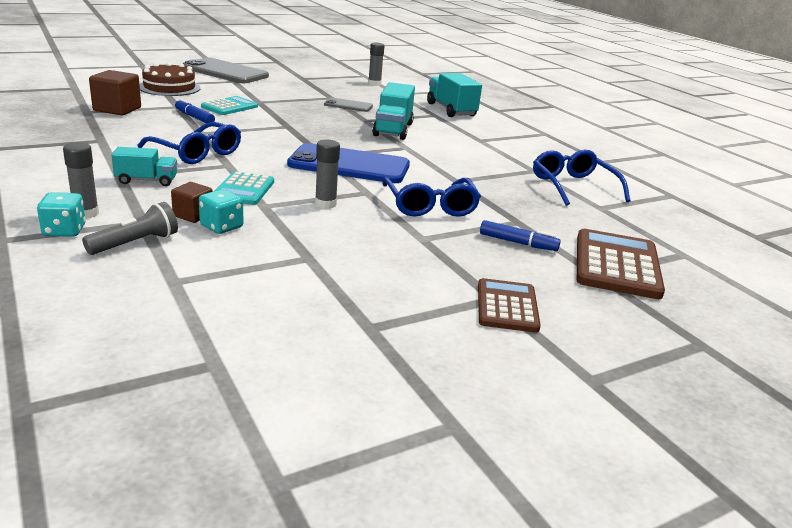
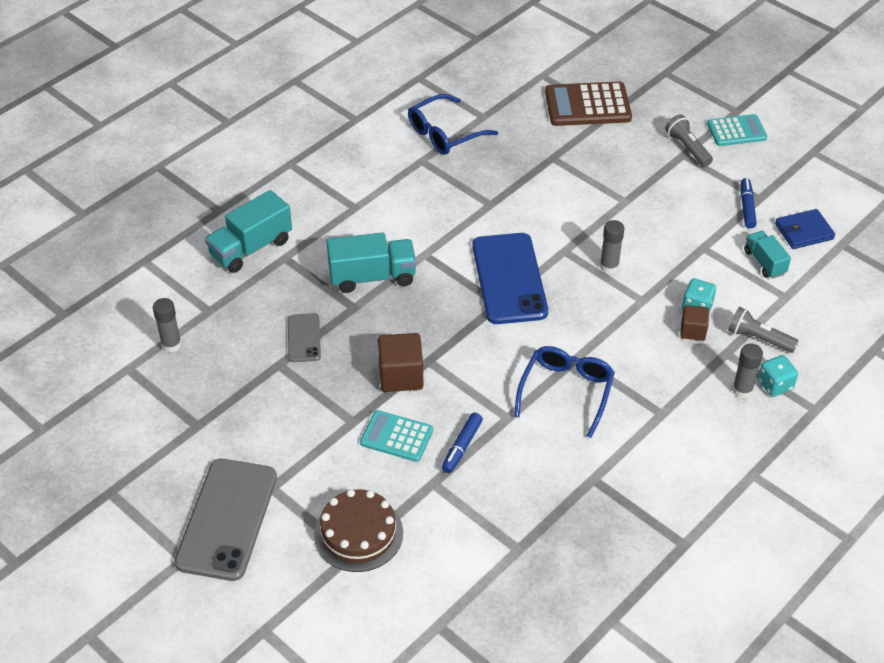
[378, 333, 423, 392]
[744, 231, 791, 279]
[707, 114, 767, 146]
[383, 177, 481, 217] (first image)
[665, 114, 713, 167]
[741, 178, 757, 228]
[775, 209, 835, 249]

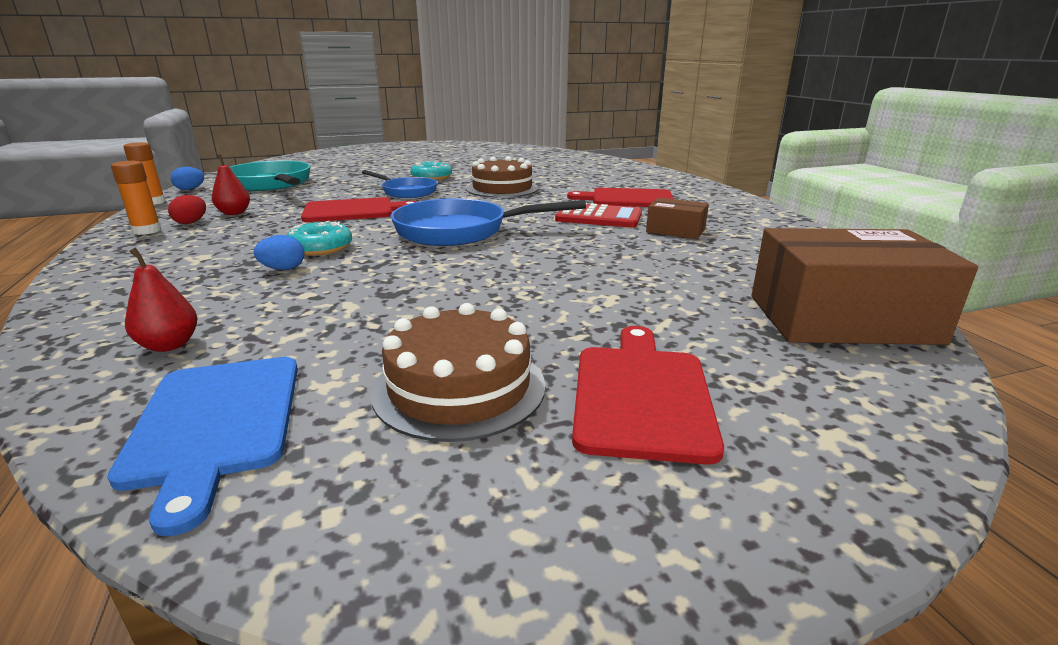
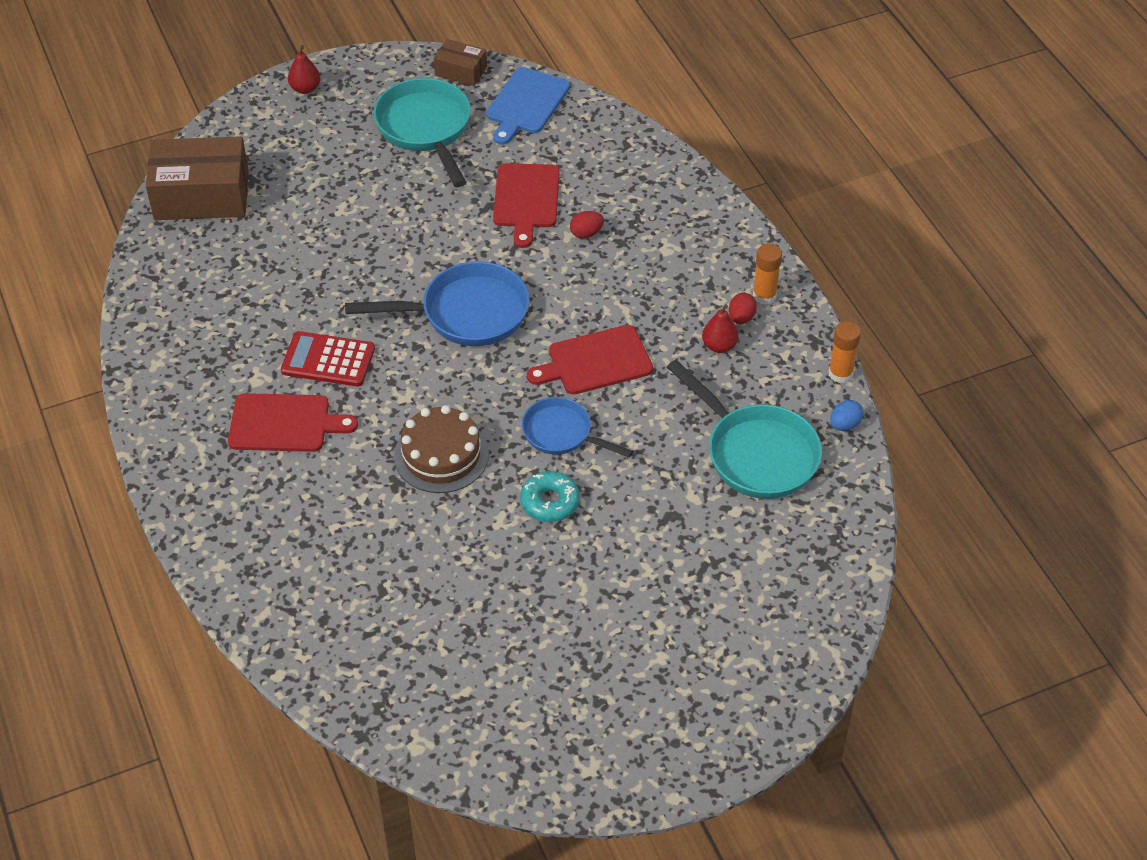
[486, 67, 570, 145]
[288, 45, 321, 94]
[570, 211, 604, 239]
[287, 221, 352, 256] (first image)
[373, 78, 471, 187]
[493, 163, 560, 248]
[434, 39, 487, 86]

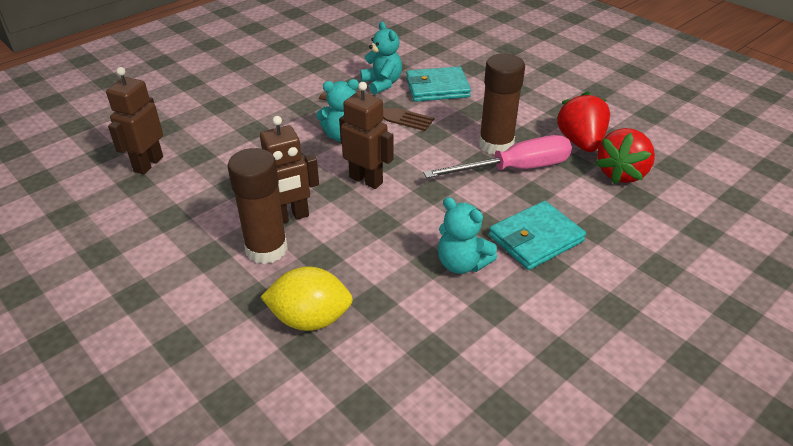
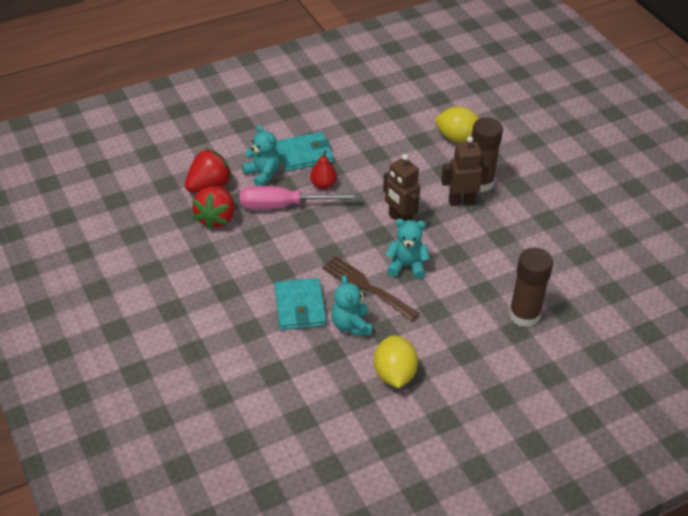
[106, 67, 163, 174] (first image)
[274, 278, 326, 330]
[242, 125, 280, 186]
[509, 248, 553, 327]
[310, 150, 337, 189]
[374, 335, 418, 388]

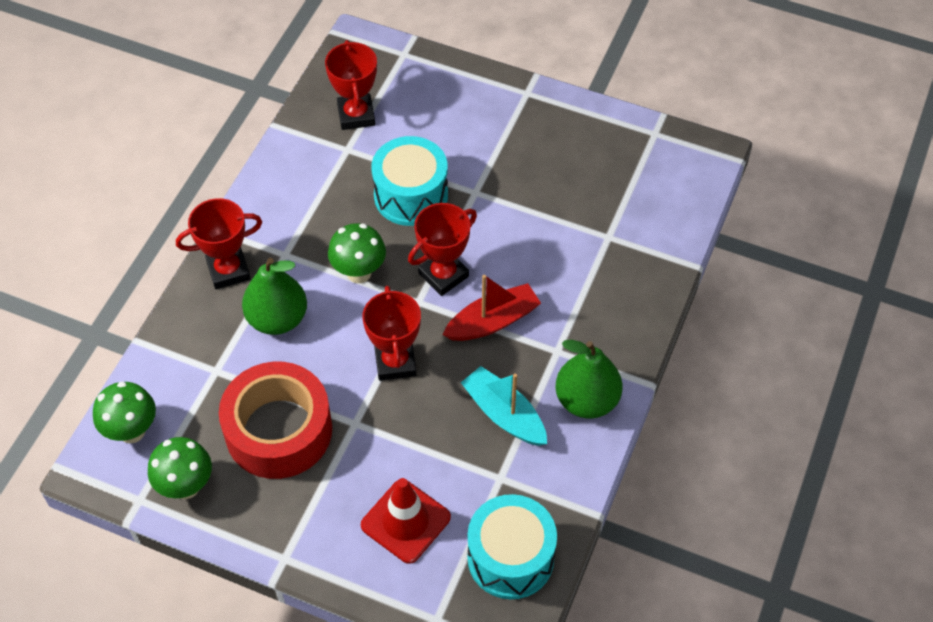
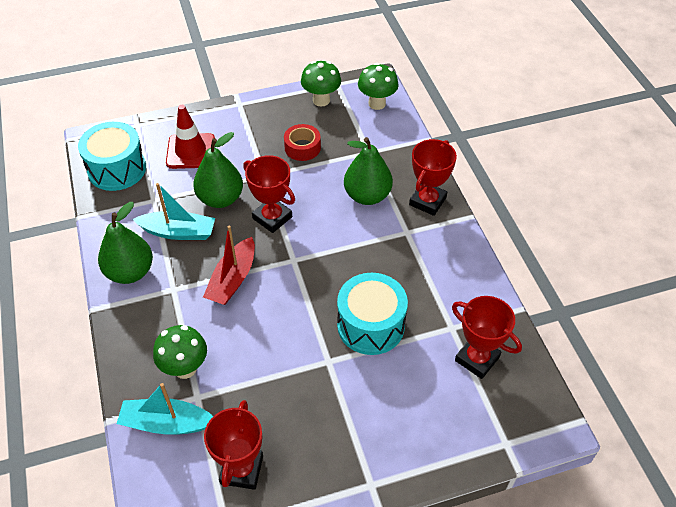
[284, 124, 321, 161]
[153, 325, 207, 379]
[204, 400, 263, 490]
[117, 383, 213, 435]
[193, 132, 243, 208]

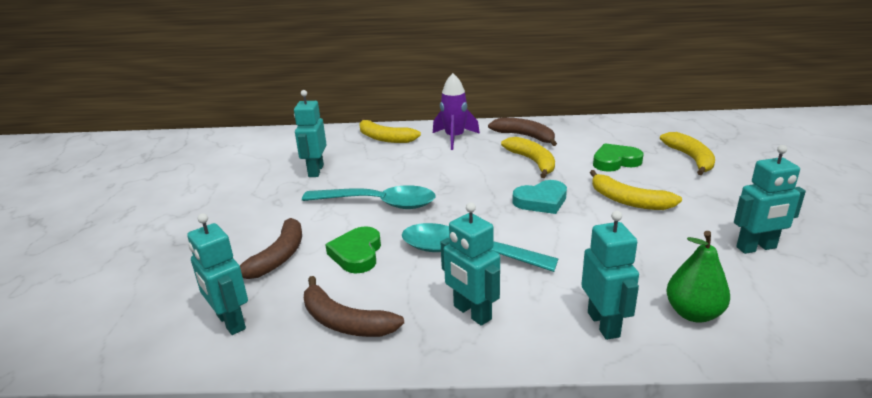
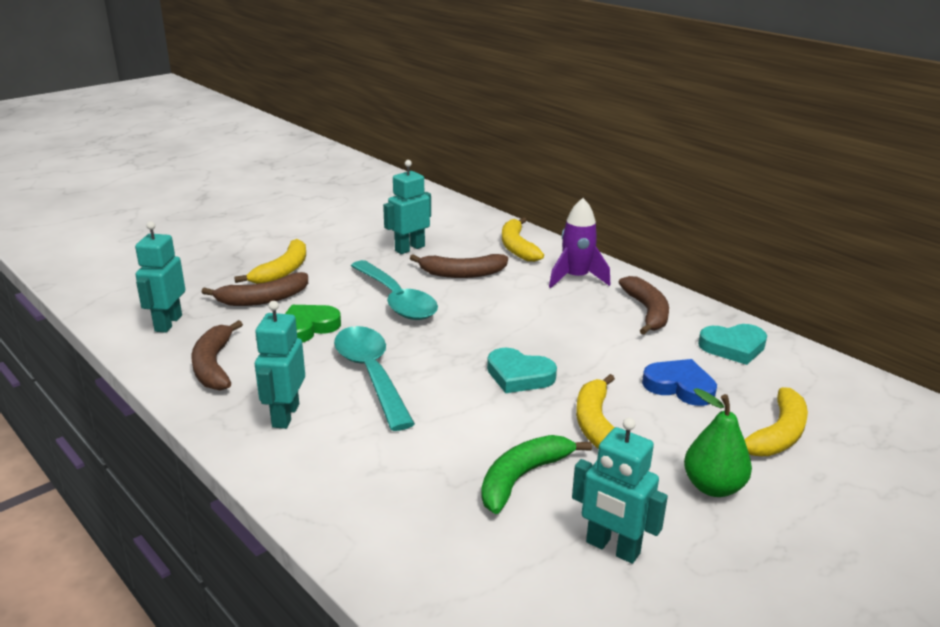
[234, 239, 306, 284]
[581, 211, 639, 340] (first image)
[642, 359, 717, 406]
[684, 388, 752, 497]
[410, 254, 508, 278]
[481, 435, 592, 514]
[698, 324, 767, 365]

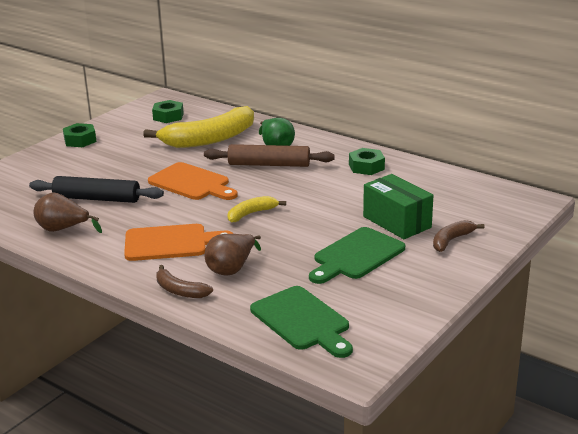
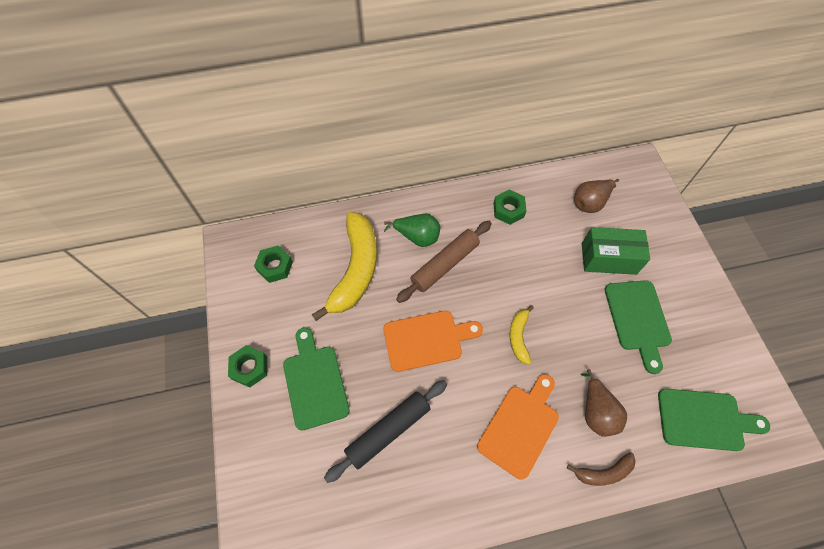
[574, 179, 619, 213]
[433, 220, 485, 252] (first image)
[283, 327, 350, 431]

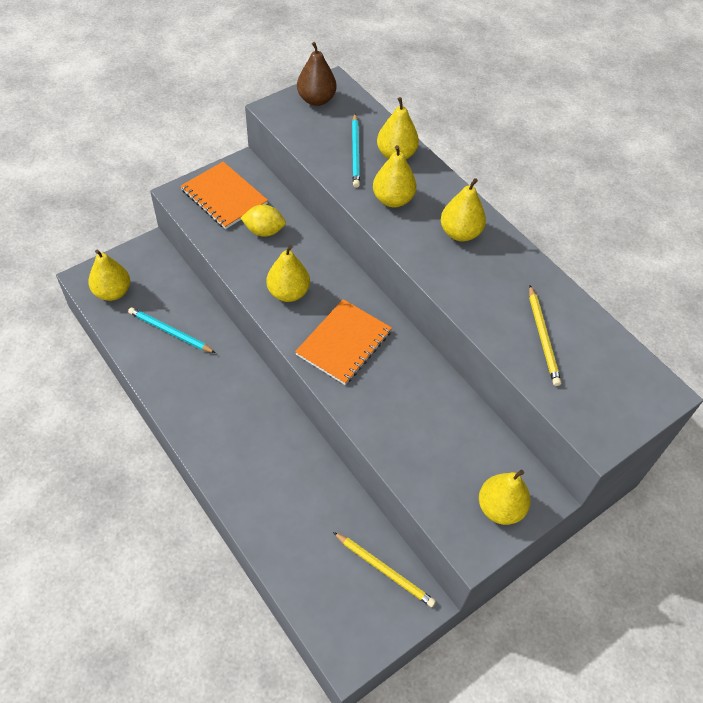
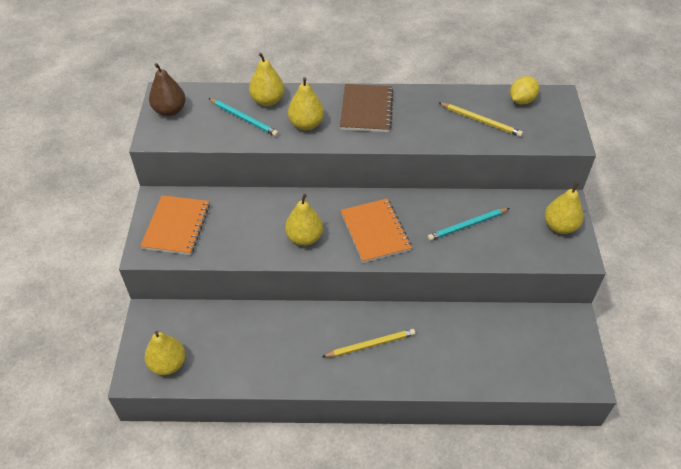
[428, 208, 510, 241]
[140, 195, 210, 255]
[510, 76, 539, 105]
[322, 329, 415, 357]
[340, 84, 393, 132]

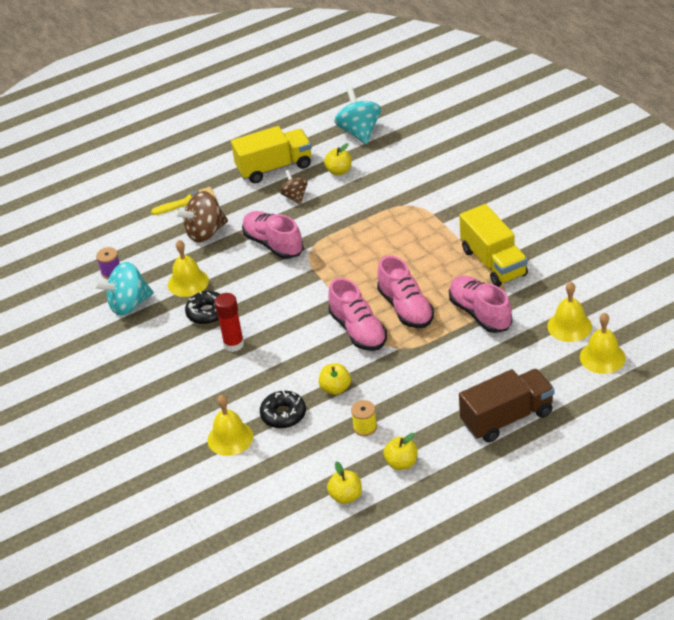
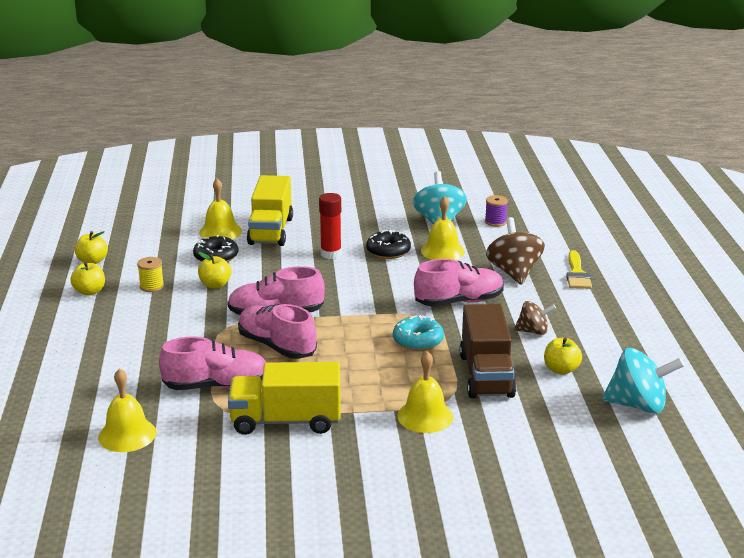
[247, 175, 293, 246]
[238, 304, 317, 359]
[460, 304, 516, 399]
[397, 351, 453, 433]
[393, 315, 444, 351]

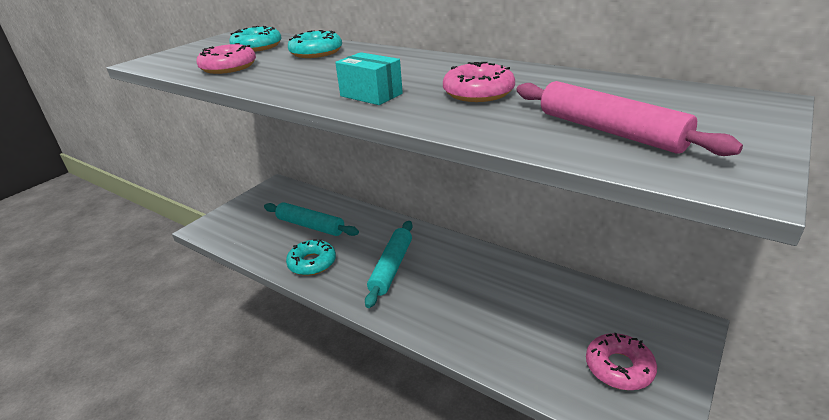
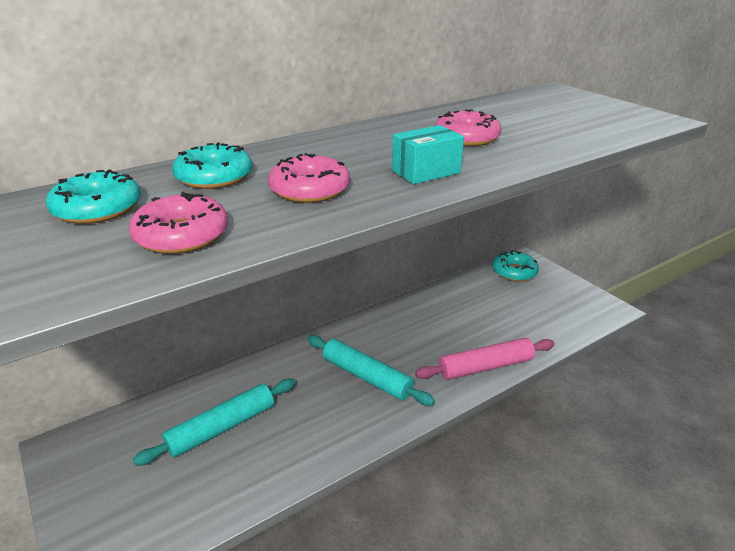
[492, 250, 539, 281]
[415, 338, 555, 380]
[268, 153, 350, 203]

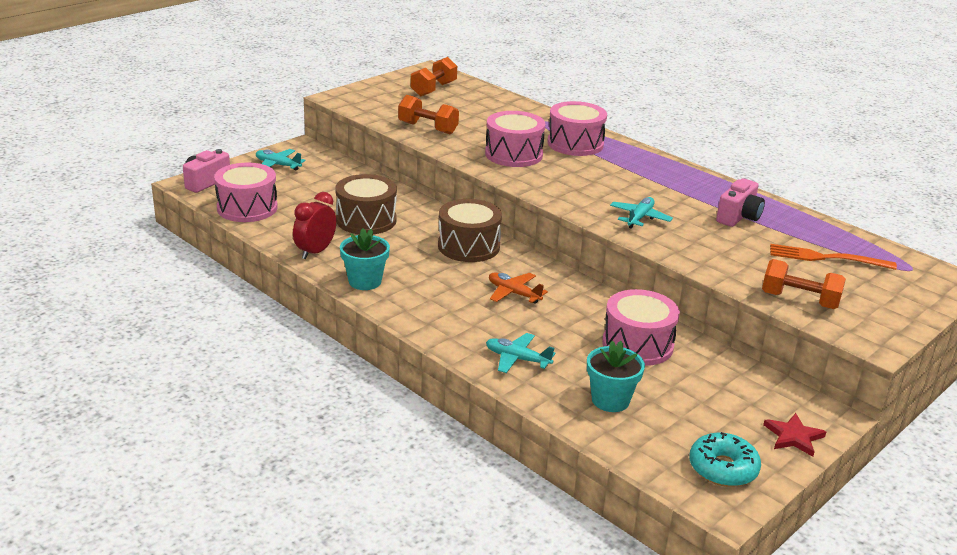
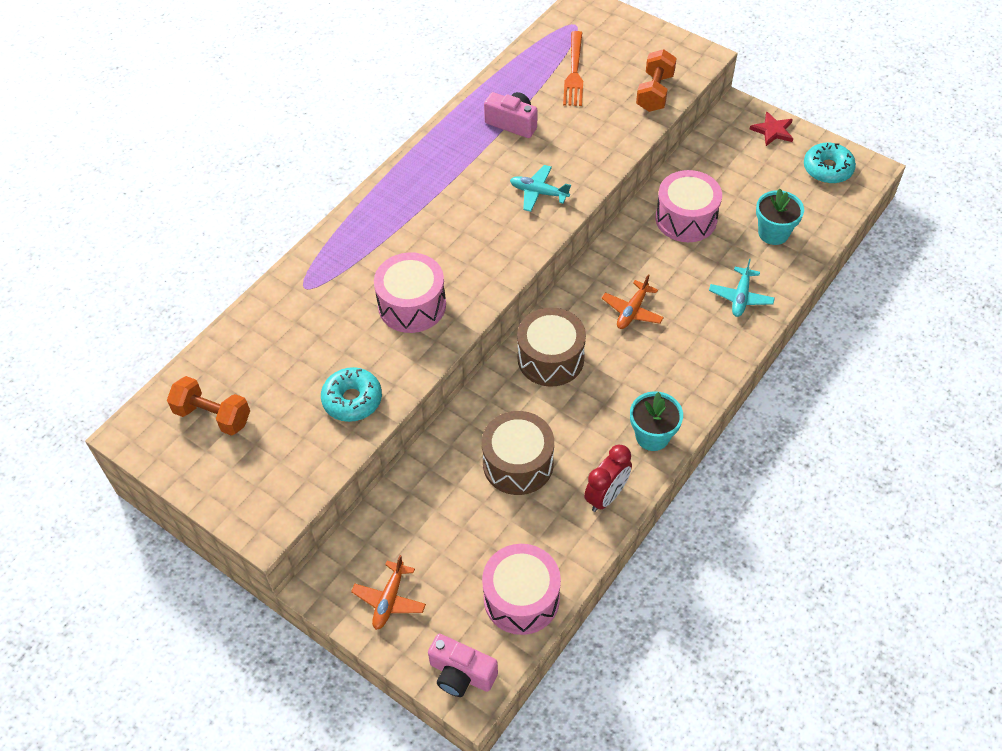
[351, 555, 426, 630]
[584, 445, 632, 512]
[321, 367, 382, 422]
[547, 101, 607, 156] (first image)

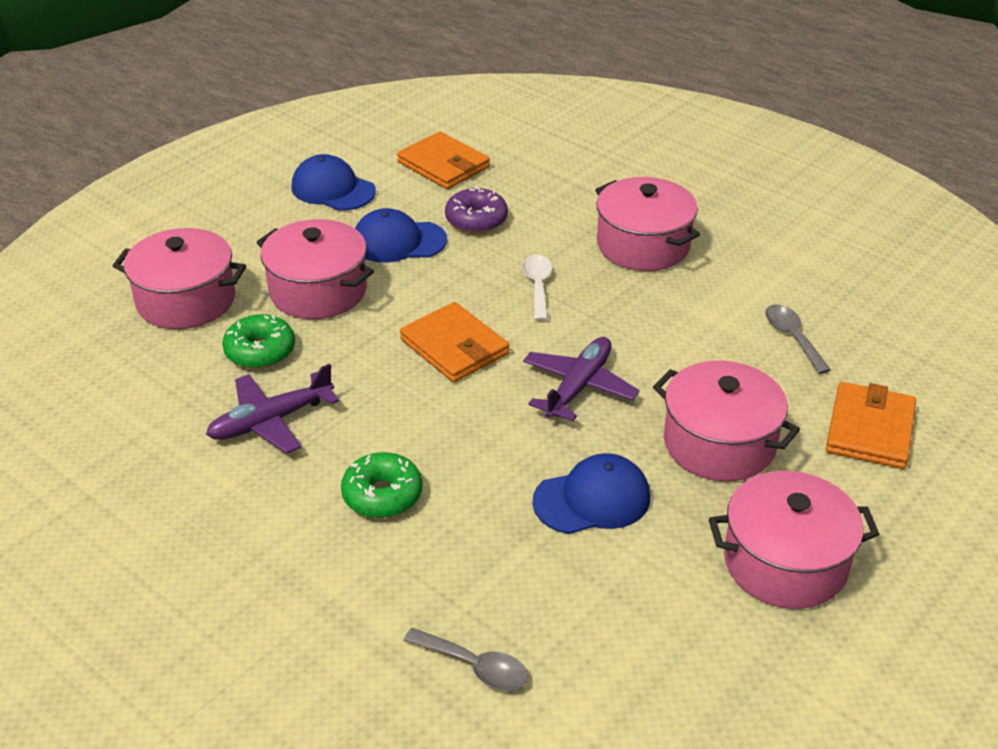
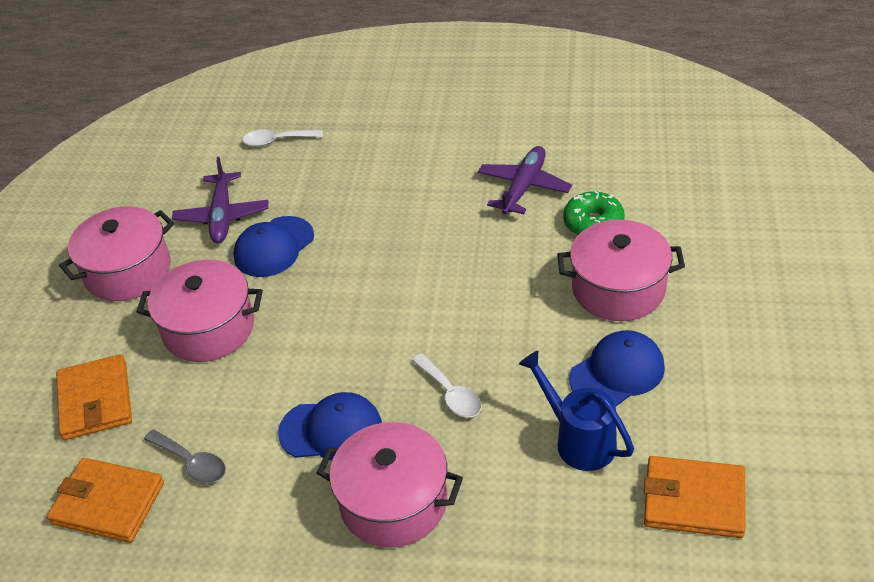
[113, 228, 246, 329] (first image)
[278, 392, 382, 460]
[341, 452, 423, 518] (first image)
[47, 458, 164, 543]
[242, 130, 323, 147]
[519, 351, 634, 471]
[172, 157, 268, 243]

